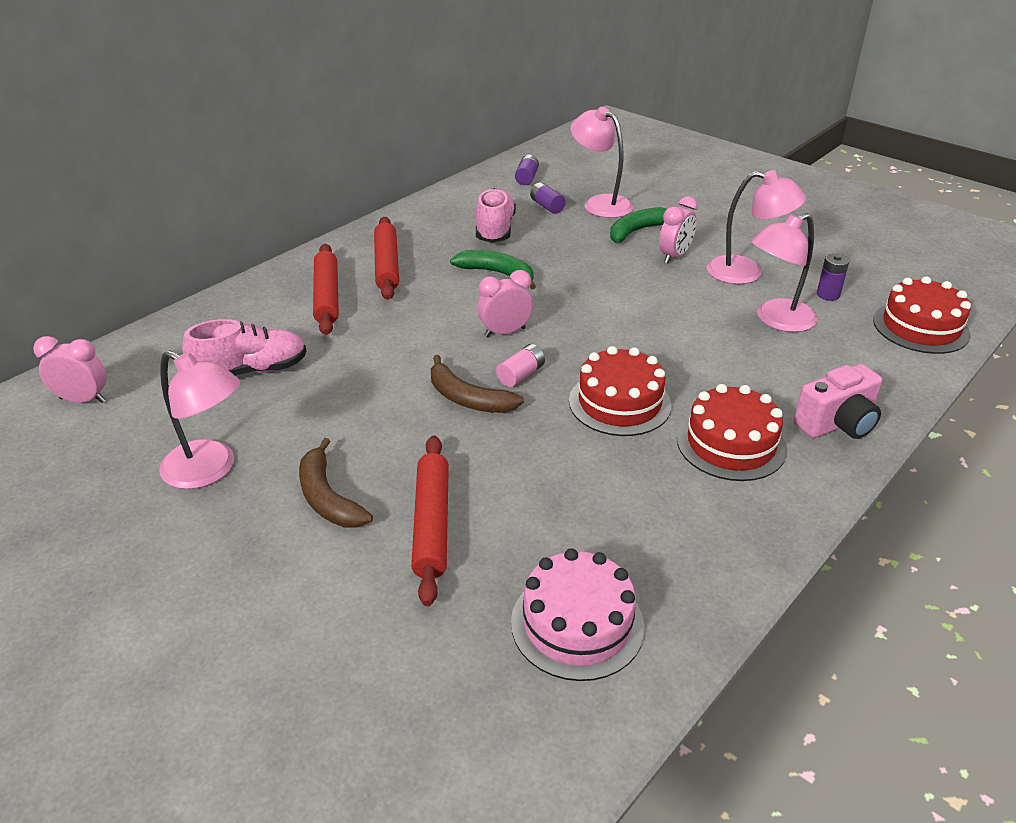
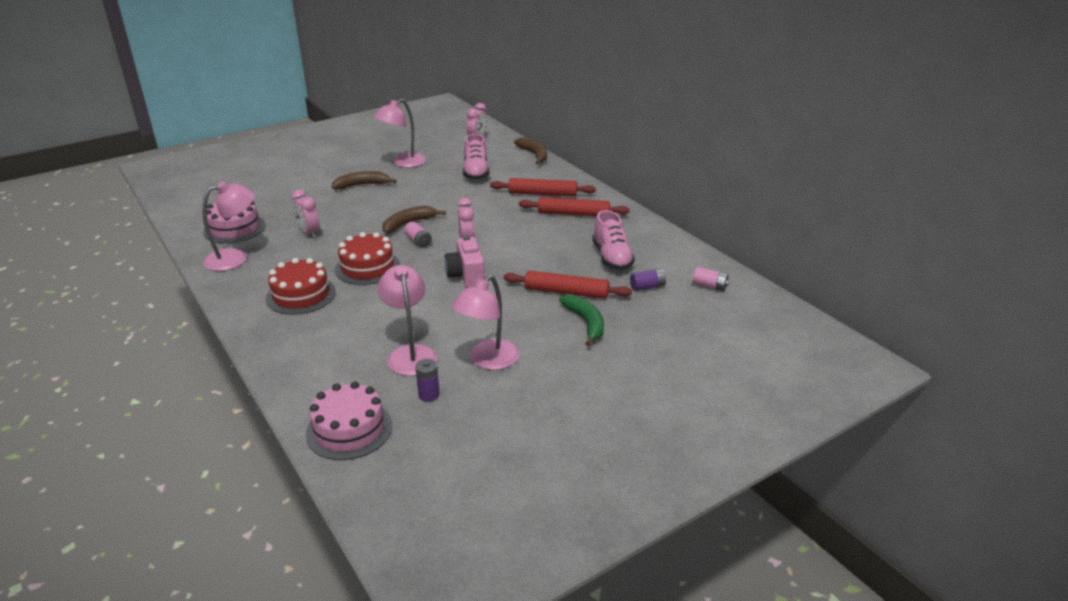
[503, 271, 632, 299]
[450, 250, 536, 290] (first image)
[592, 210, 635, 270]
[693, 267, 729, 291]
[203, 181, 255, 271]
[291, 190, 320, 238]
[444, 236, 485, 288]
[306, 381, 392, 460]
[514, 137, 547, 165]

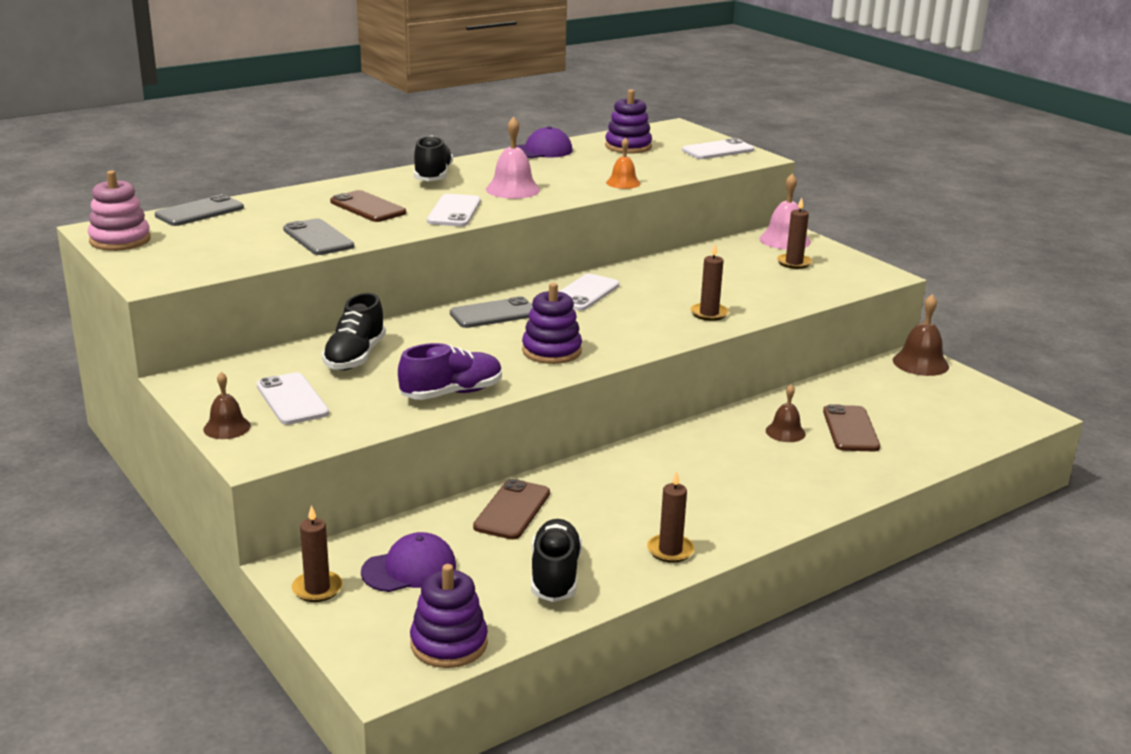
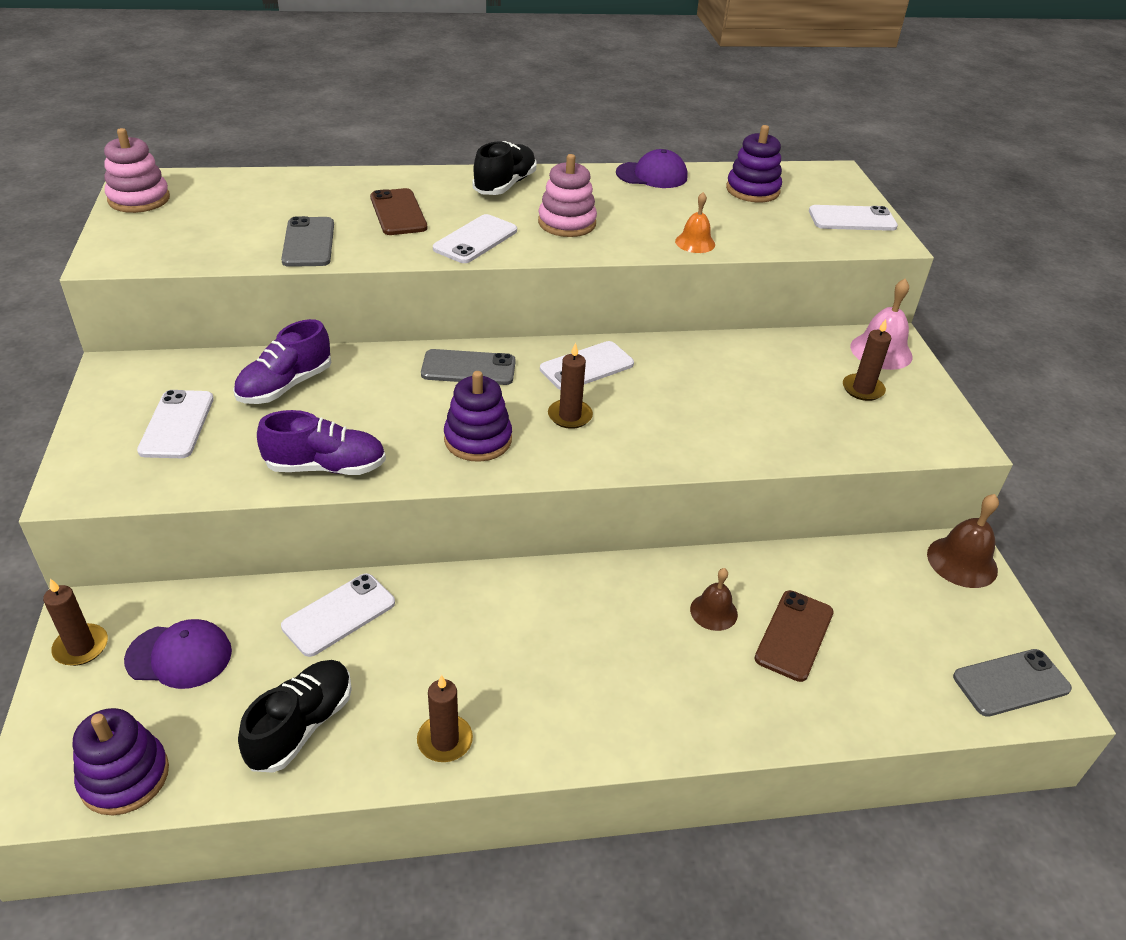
[953, 649, 1072, 717]
[203, 372, 251, 439] (first image)
[233, 319, 331, 404]
[281, 573, 395, 657]
[538, 154, 597, 237]
[548, 342, 593, 429]

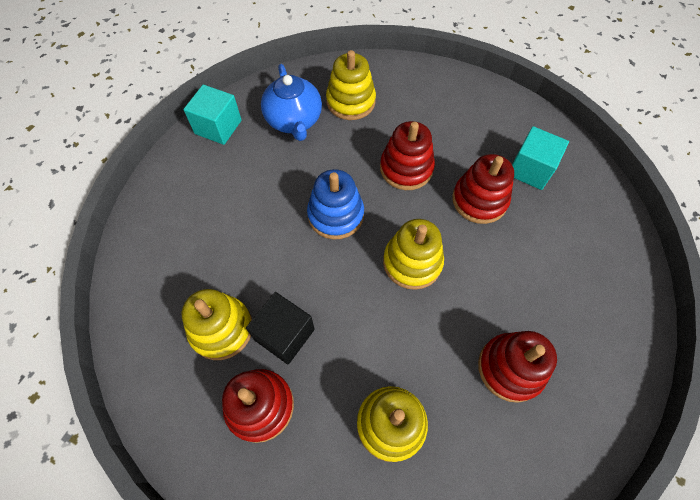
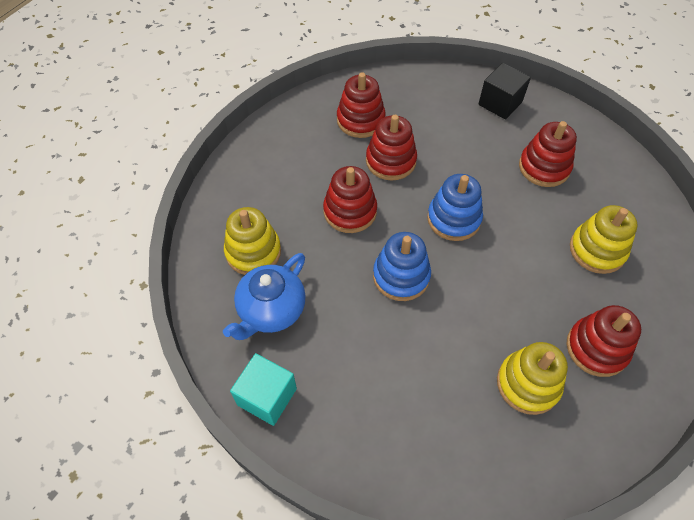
[478, 63, 531, 120]
[223, 253, 306, 340]
[427, 174, 483, 241]
[337, 73, 386, 138]

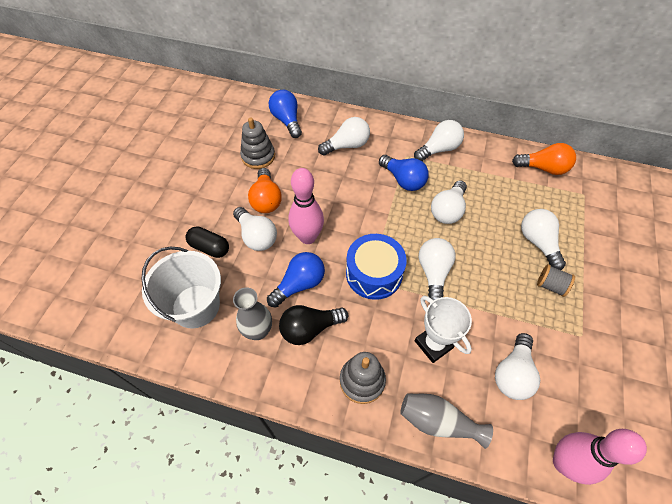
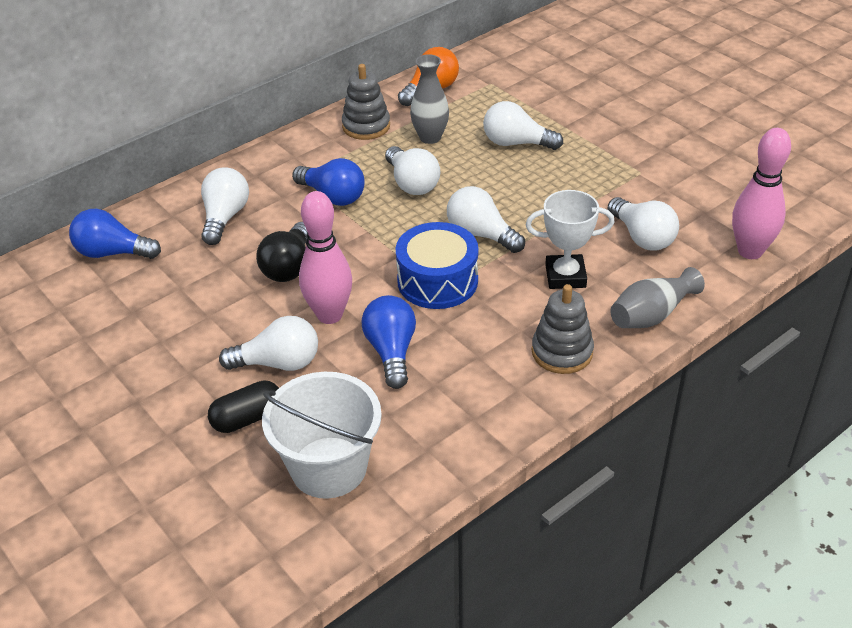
[410, 54, 449, 144]
[342, 64, 390, 140]
[248, 168, 282, 213] (first image)
[256, 222, 308, 282]
[292, 158, 365, 206]
[414, 120, 464, 161] (first image)
[537, 264, 575, 297] (first image)

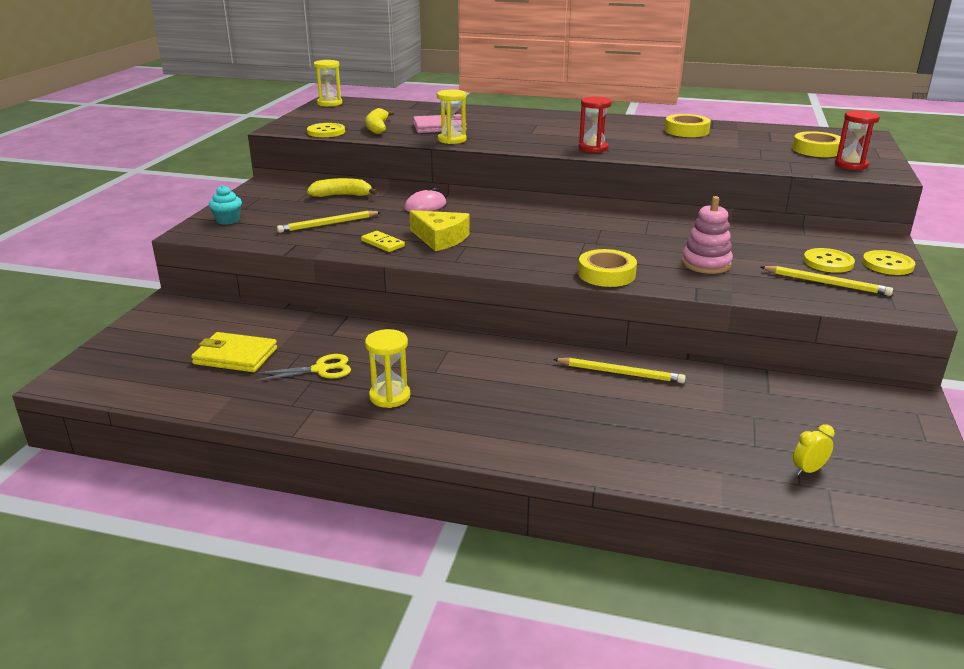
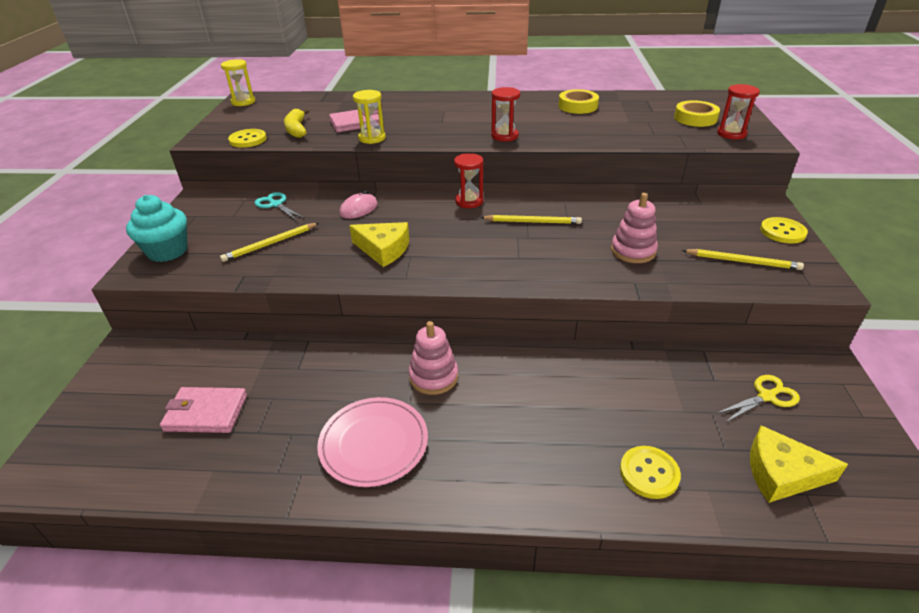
[160, 387, 247, 433]
[126, 195, 188, 262]
[716, 375, 800, 423]
[254, 192, 304, 221]
[361, 231, 405, 252] (first image)
[317, 397, 428, 487]
[480, 215, 582, 224]
[578, 249, 637, 287] (first image)
[750, 425, 848, 503]
[620, 446, 681, 499]
[409, 321, 458, 395]
[454, 153, 483, 208]

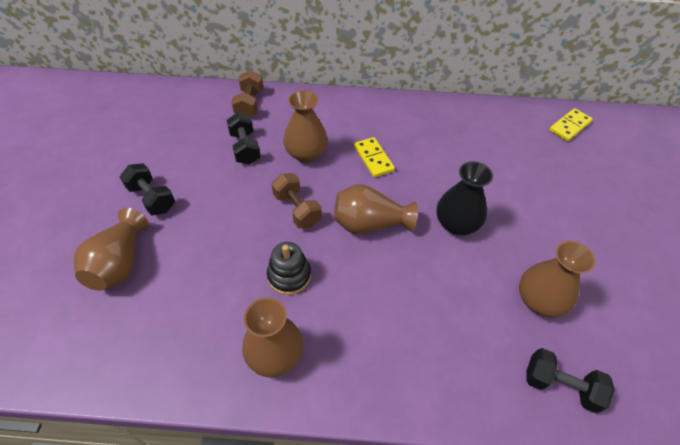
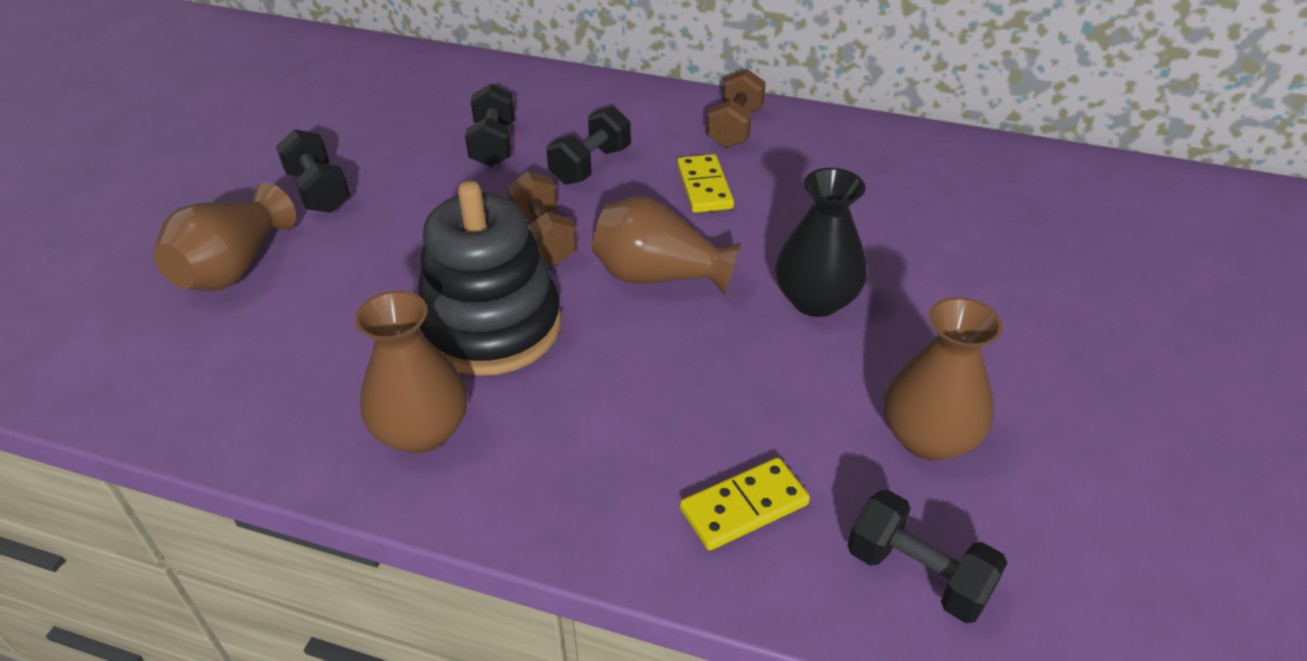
[707, 69, 766, 148]
[418, 181, 561, 376]
[547, 106, 631, 185]
[680, 457, 810, 550]

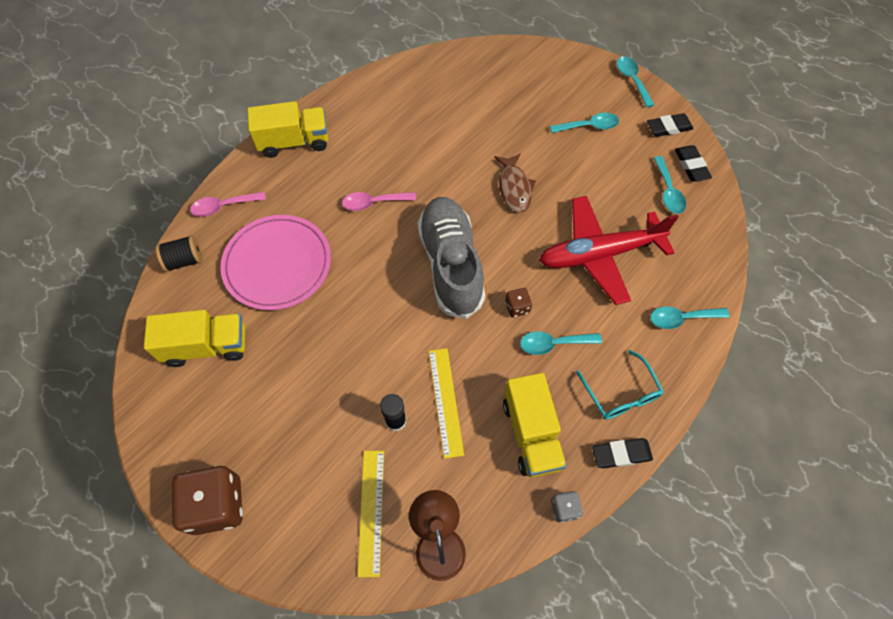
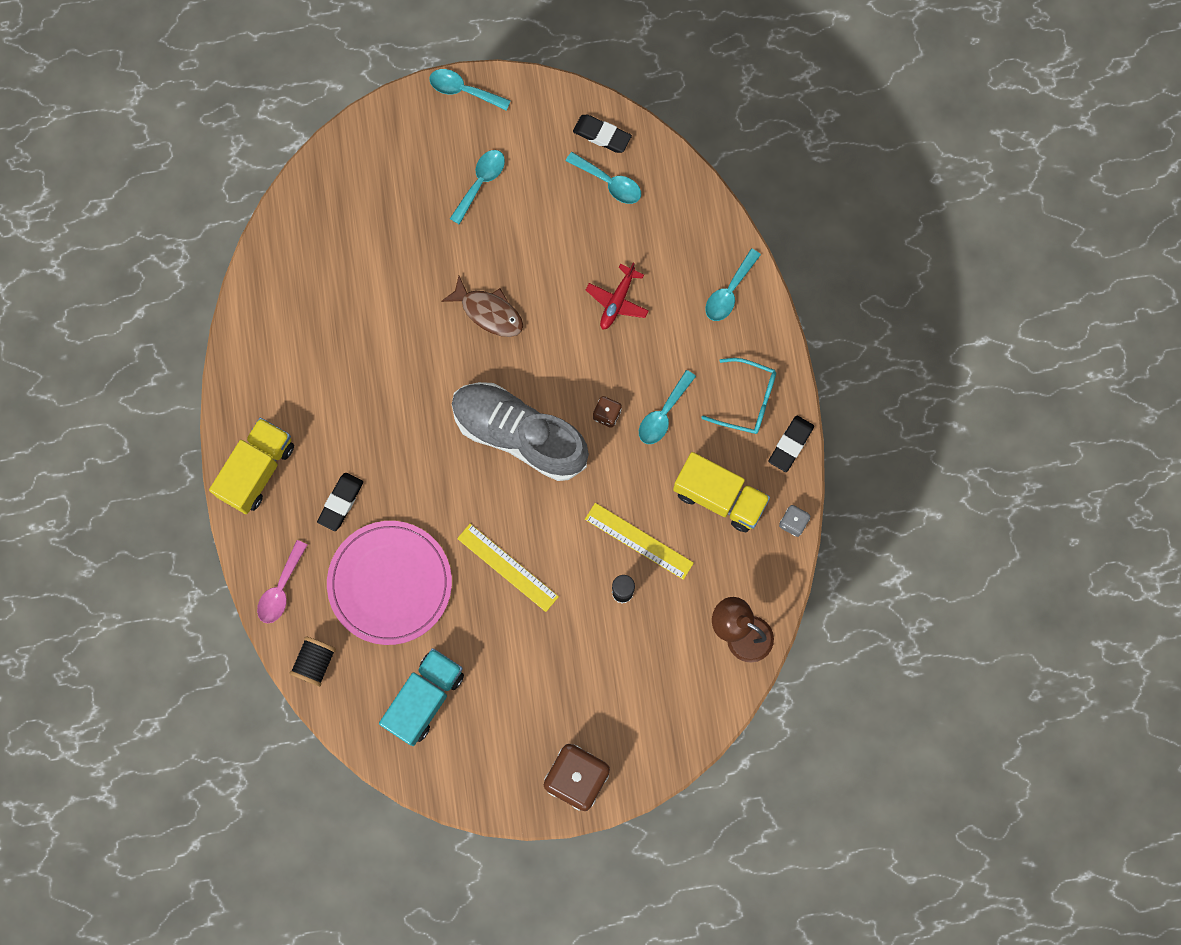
[379, 648, 464, 746]
[342, 192, 416, 211] (first image)
[457, 524, 559, 612]
[586, 262, 649, 330]
[317, 473, 363, 531]

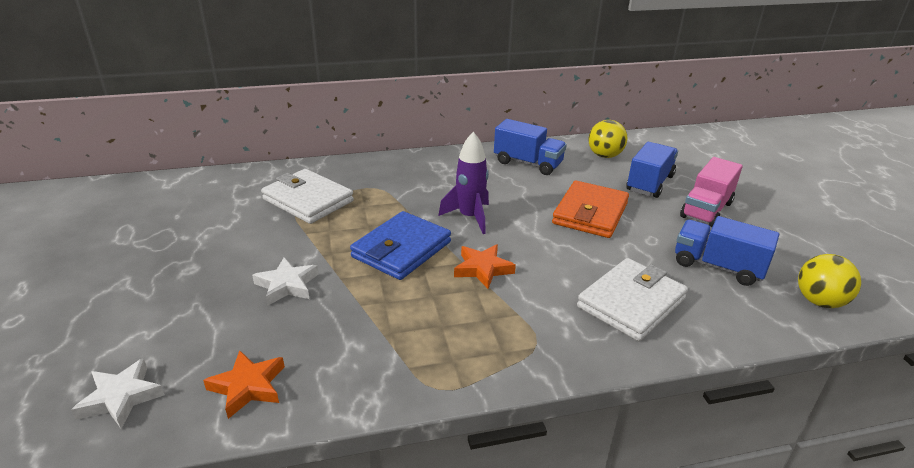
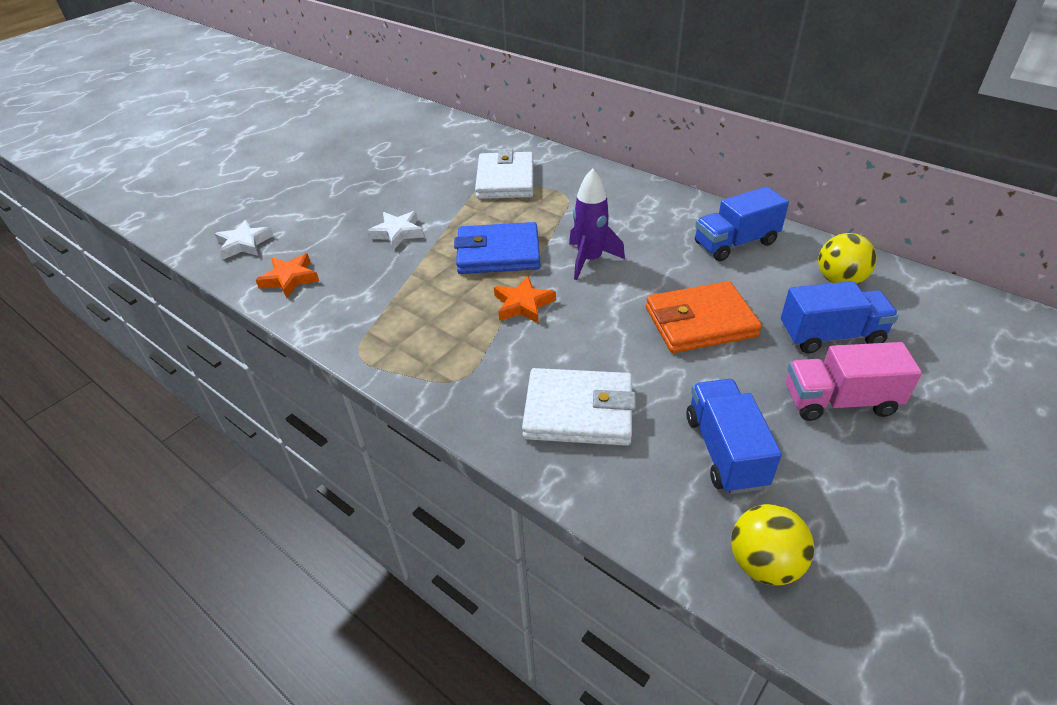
[695, 186, 789, 261]

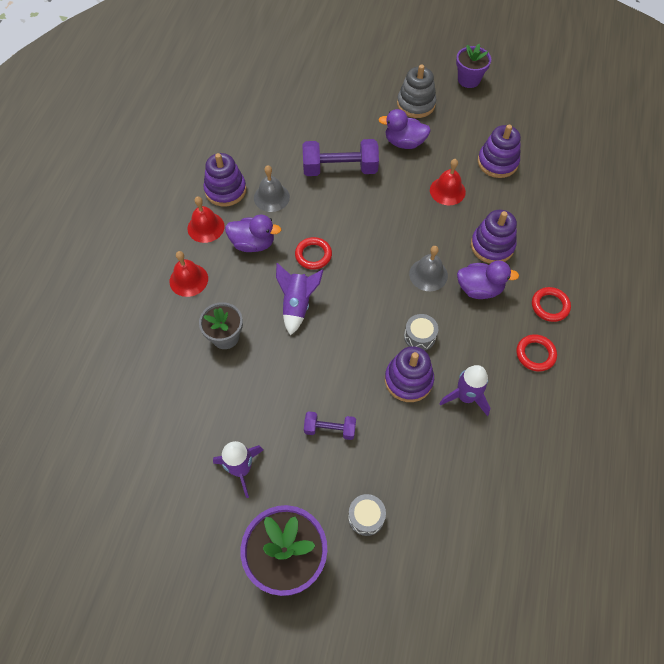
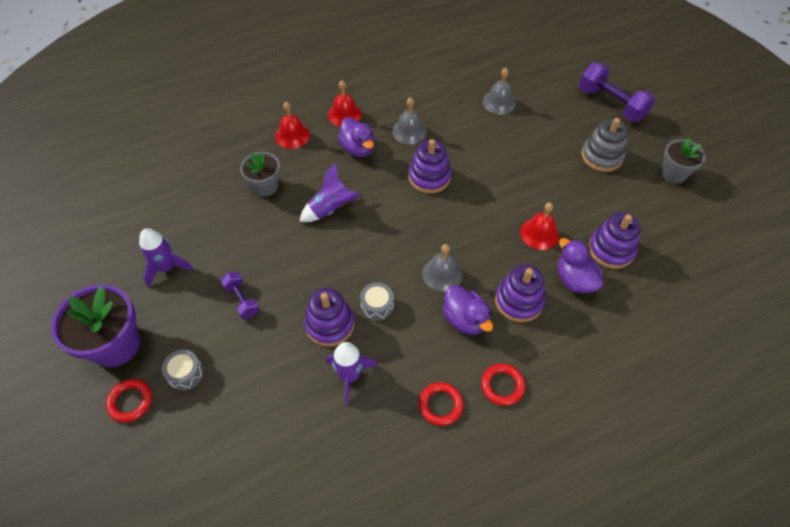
[409, 139, 451, 193]
[106, 379, 152, 422]
[579, 63, 655, 122]
[558, 238, 603, 293]
[661, 138, 706, 184]
[483, 68, 516, 114]

